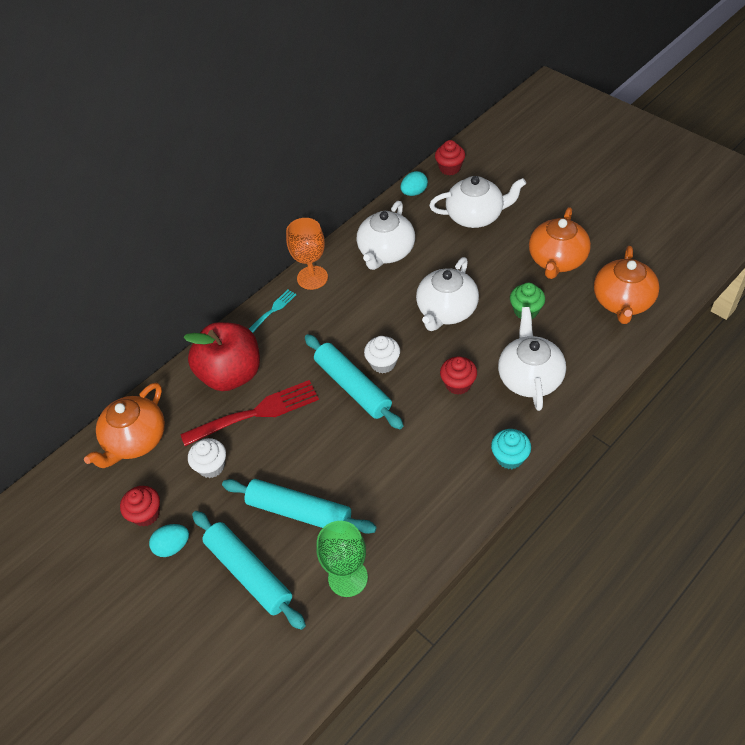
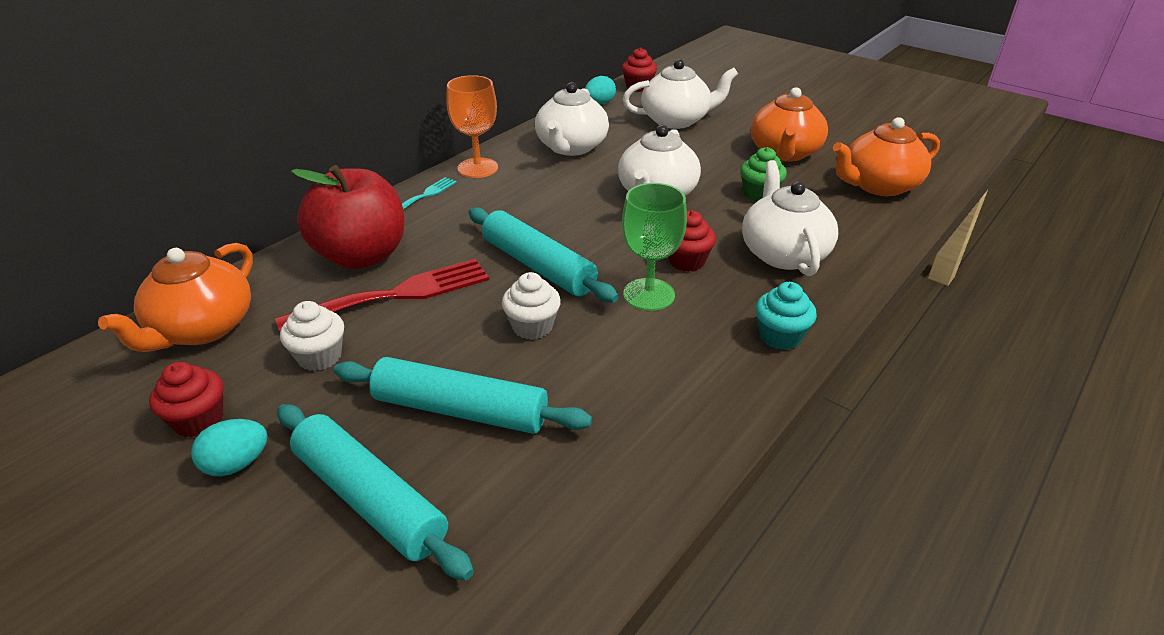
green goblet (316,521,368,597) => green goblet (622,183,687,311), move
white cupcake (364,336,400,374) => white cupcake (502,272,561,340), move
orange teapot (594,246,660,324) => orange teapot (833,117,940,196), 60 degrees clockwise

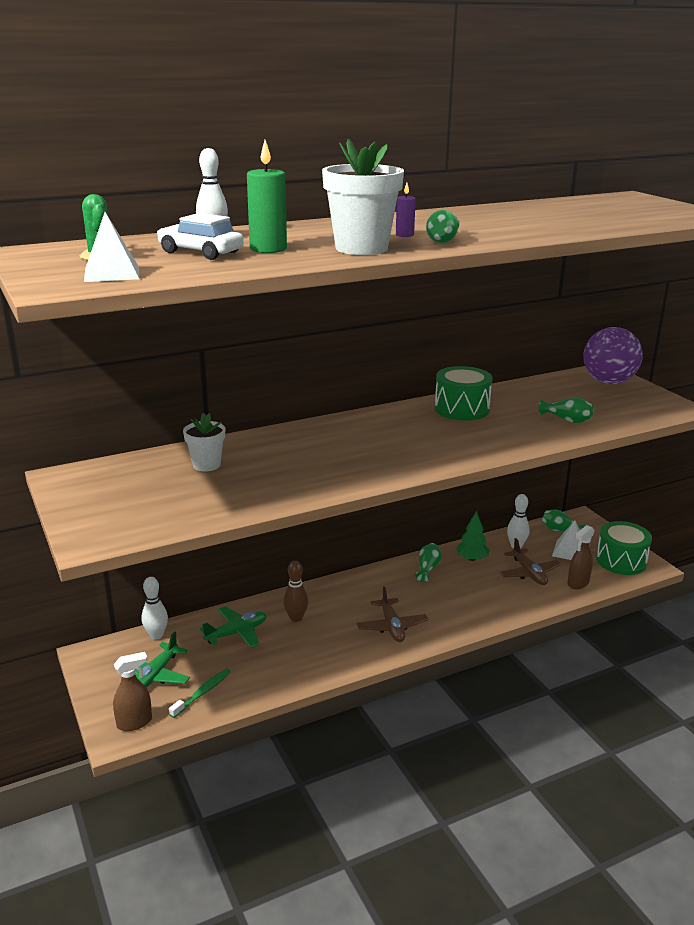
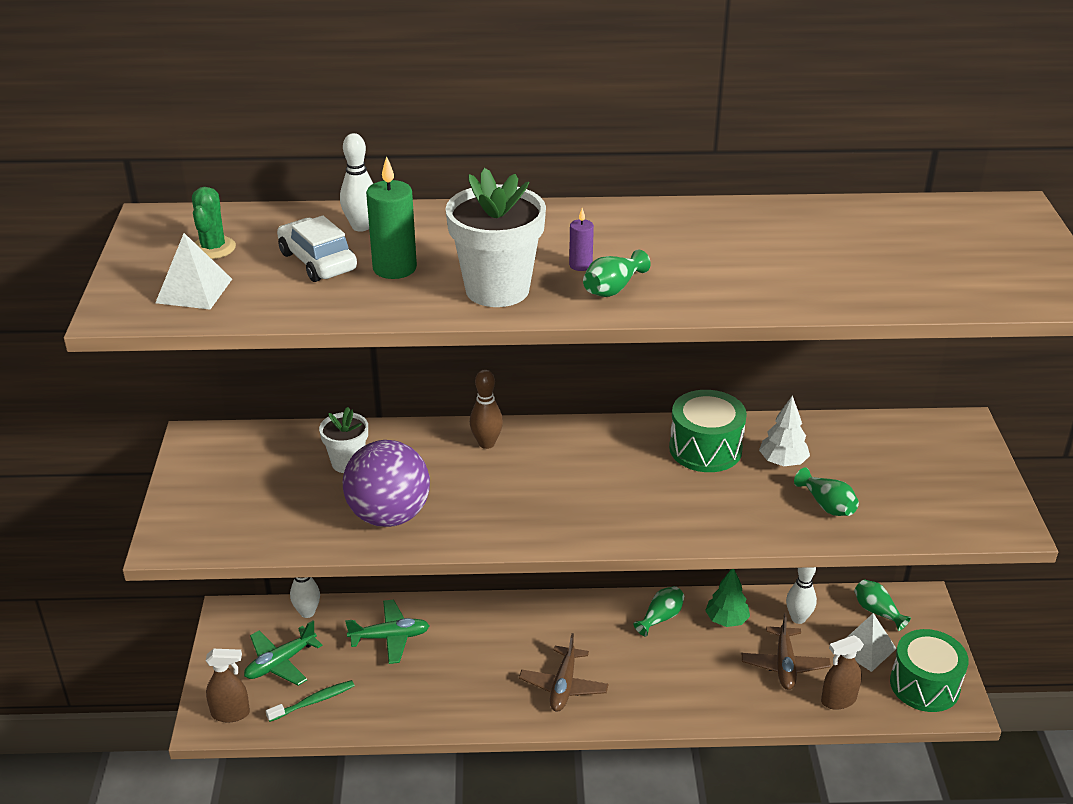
nothing => white tree (759,395,810,466)
brown bowling pin (283,561,308,622) => brown bowling pin (470,369,503,449), move
purple ball (584,327,643,384) => purple ball (343,440,430,527), move

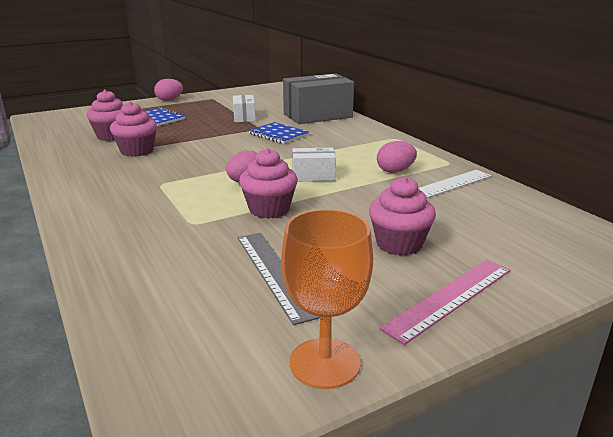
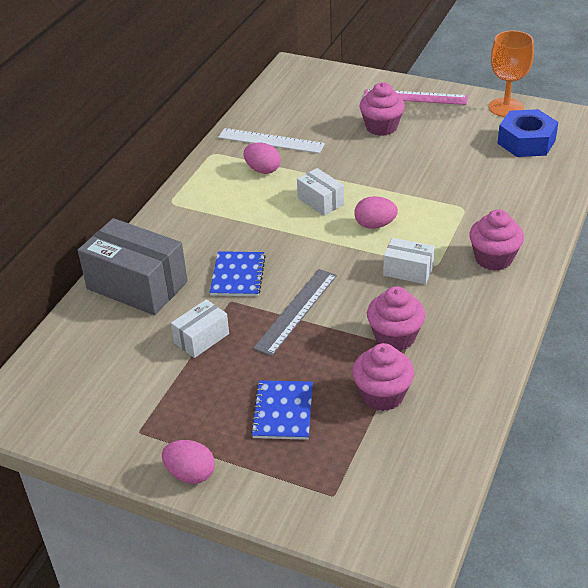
nothing => white box (383,238,435,284)
nothing => blue nut (497,109,558,157)
grey ruler (238,233,320,325) => grey ruler (253,269,337,356), move
pink cupcake (239,148,298,219) => pink cupcake (469,209,524,271), move

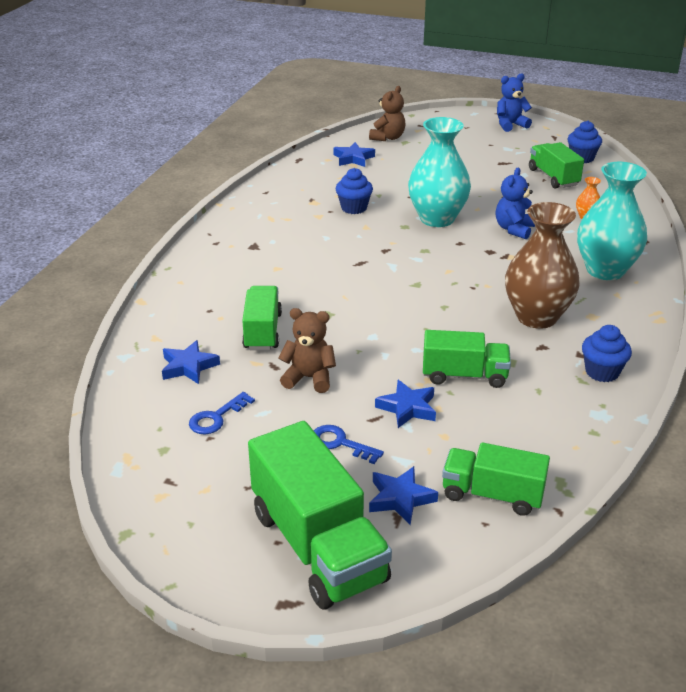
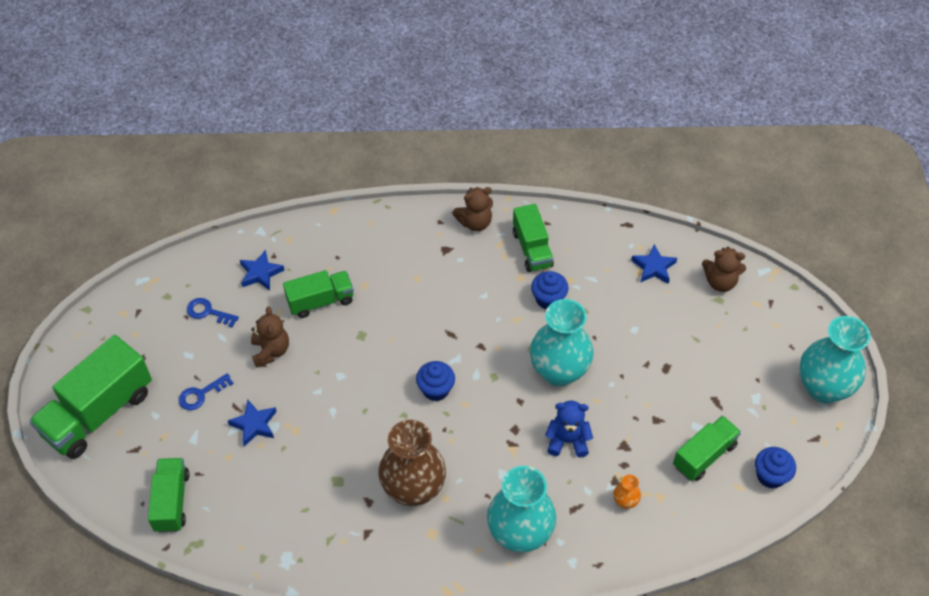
blue star (369,466,438,525) => nothing
nothing => brown teddy bear (453,187,493,231)
green truck (423,330,511,388) => green truck (513,204,554,272), move
blue cupcake (582,325,632,382) => blue cupcake (416,361,455,401), move
blue teddy bear (497,73,532,132) => turquoise vase (799,316,871,403)
blue key (314,425,384,464) => blue key (179,373,234,410), 135 degrees counterclockwise

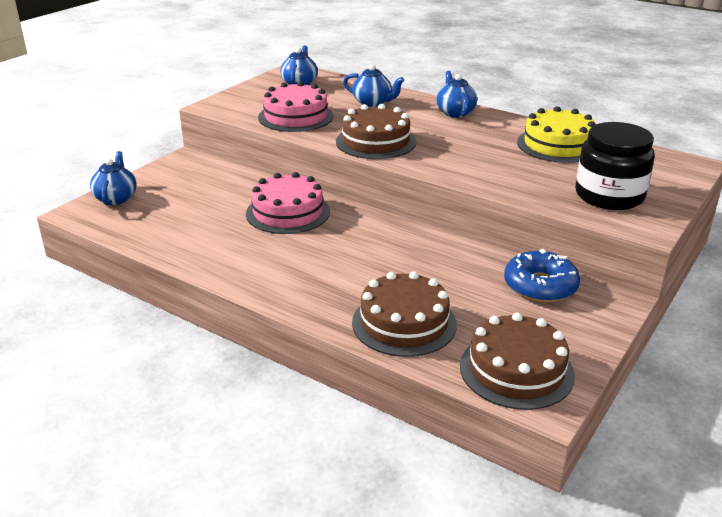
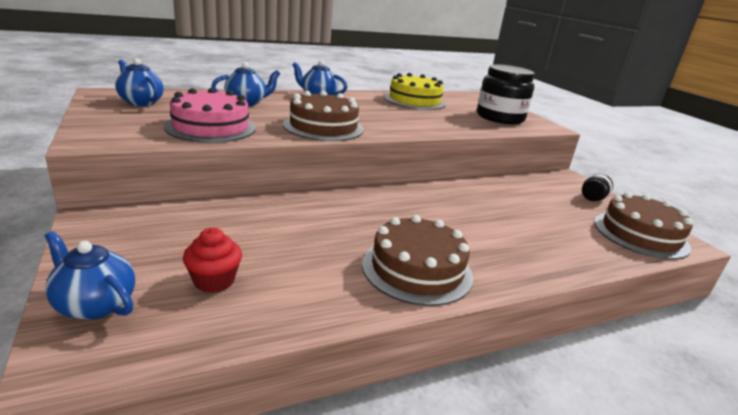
pink cake (246,172,330,234) => nothing
blue donut (504,249,580,303) => nothing
nothing => red cupcake (183,228,242,293)
nothing => black jar (582,174,613,201)
brown cake (352,271,457,357) => brown cake (362,215,473,306), move

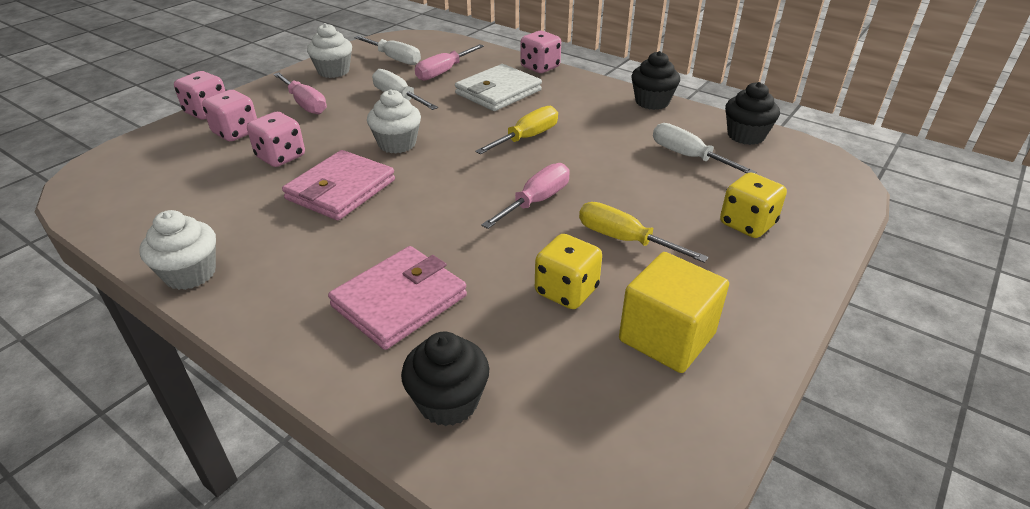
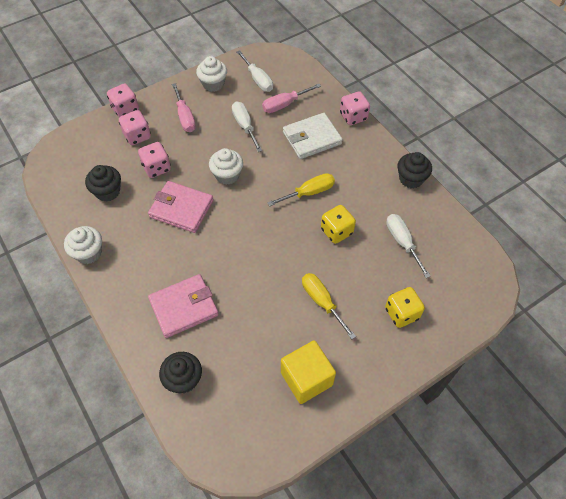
pink screwdriver (481,163,570,229) => nothing
yellow dice (535,234,602,309) => yellow dice (321,205,356,244), move
black cupcake (725,82,780,145) => black cupcake (85,165,121,202), move
pink wallet (282,150,395,220) => pink wallet (148,181,214,233), 60 degrees clockwise

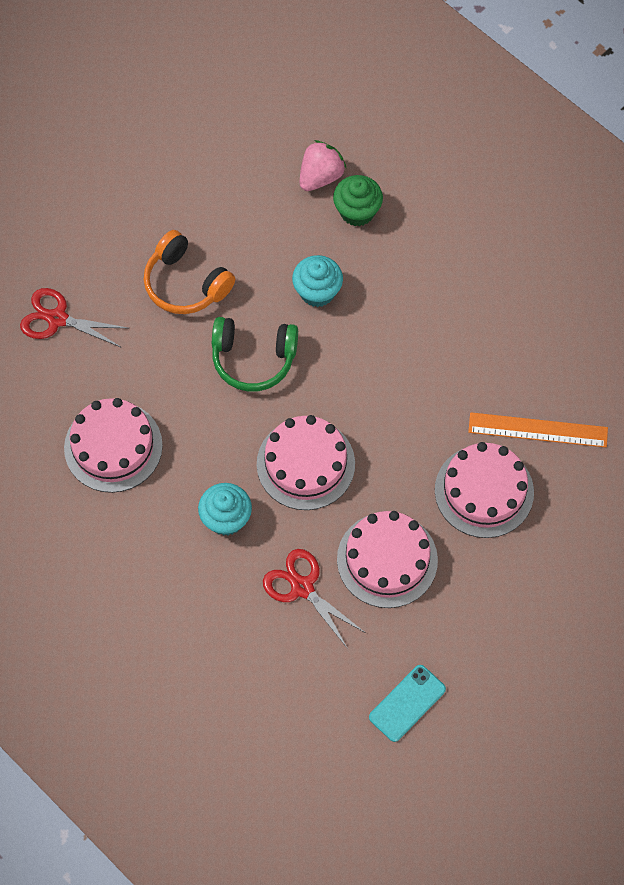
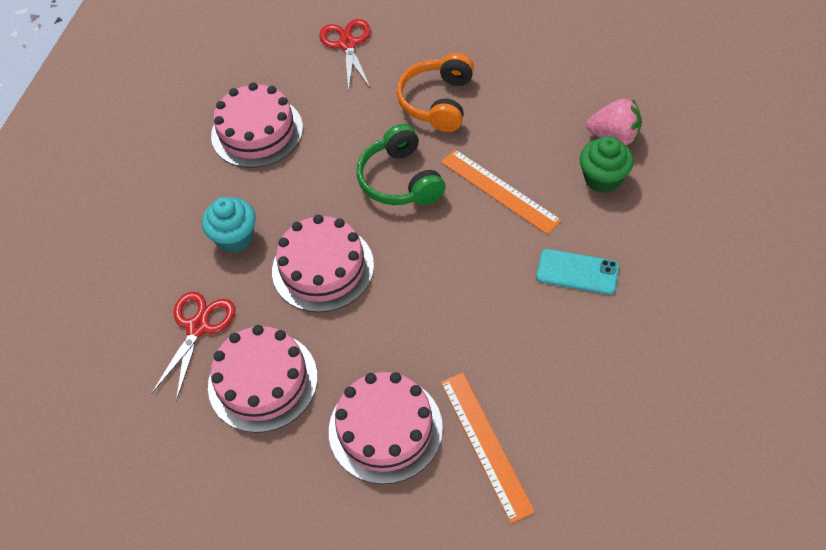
turquoise phone (369,665,446,742) => turquoise phone (536,249,619,295), move
turquoise cupcake (292,255,343,307) => orange ruler (441,149,562,235)

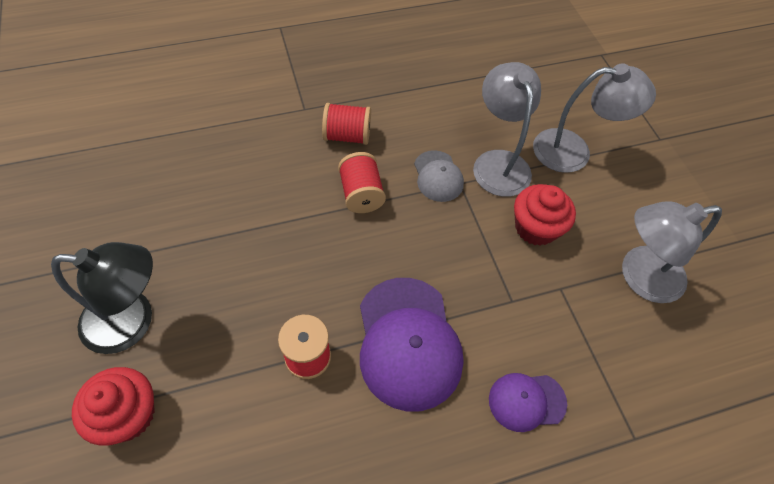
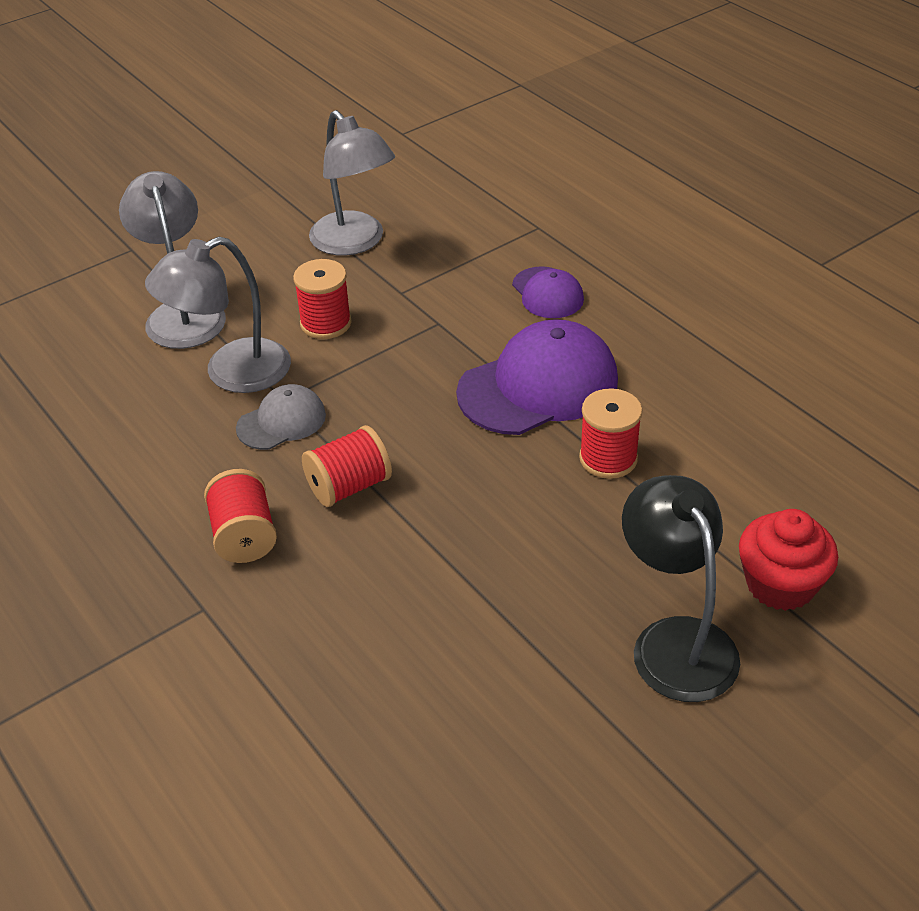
red cupcake (514,184,576,246) => red spool (293,259,352,339)

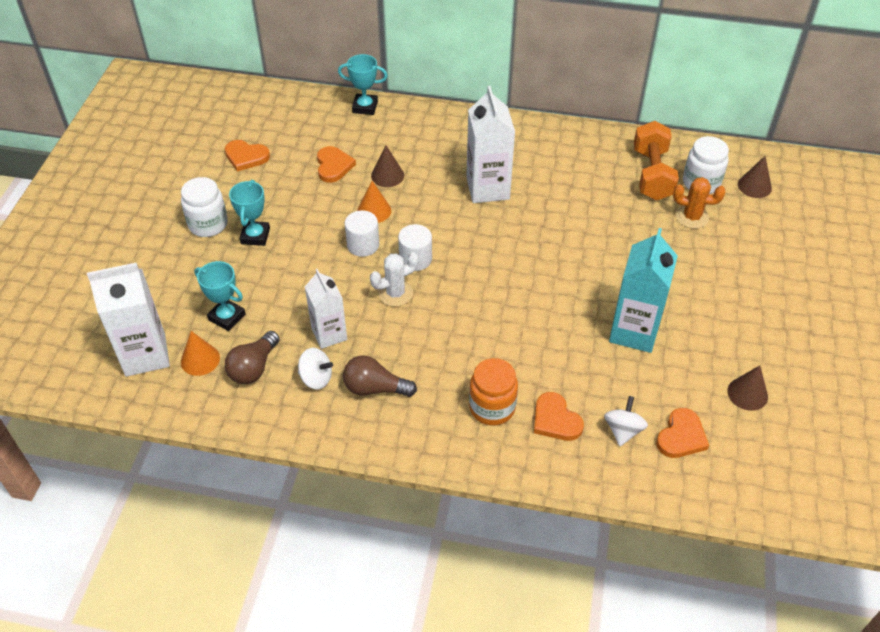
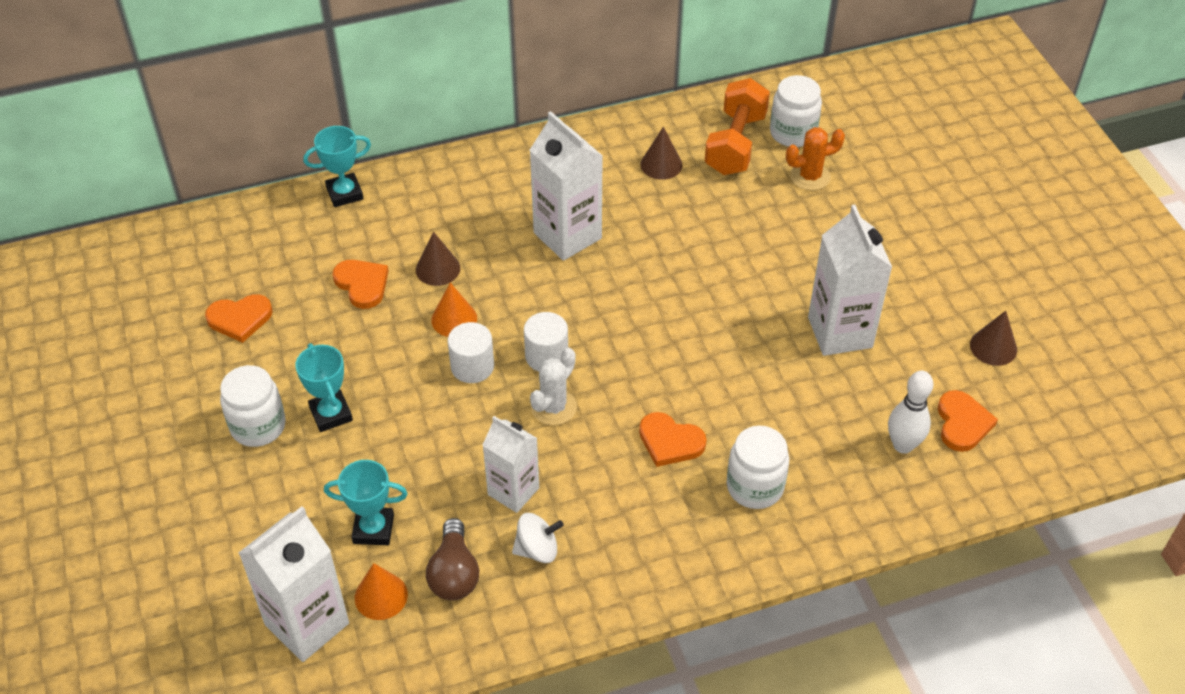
brown light bulb (343,355,417,397) => nothing
orange heart (534,392,584,441) => orange heart (639,412,707,467), move
brown cone (738,156,772,198) => brown cone (641,127,683,180), move
white spinning top (604,396,648,446) => white bowling pin (888,370,933,454)
orange jar (469,358,518,425) => white jar (727,426,789,509)
turquoise carton (609,228,678,353) => white carton (808,204,892,356)
orange dumbbell (634,121,679,201) => orange dumbbell (705,78,770,175), 45 degrees clockwise

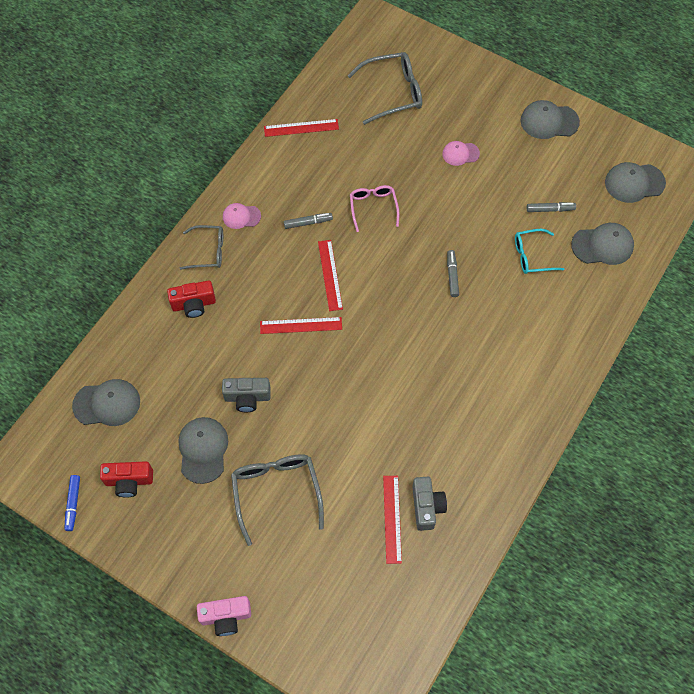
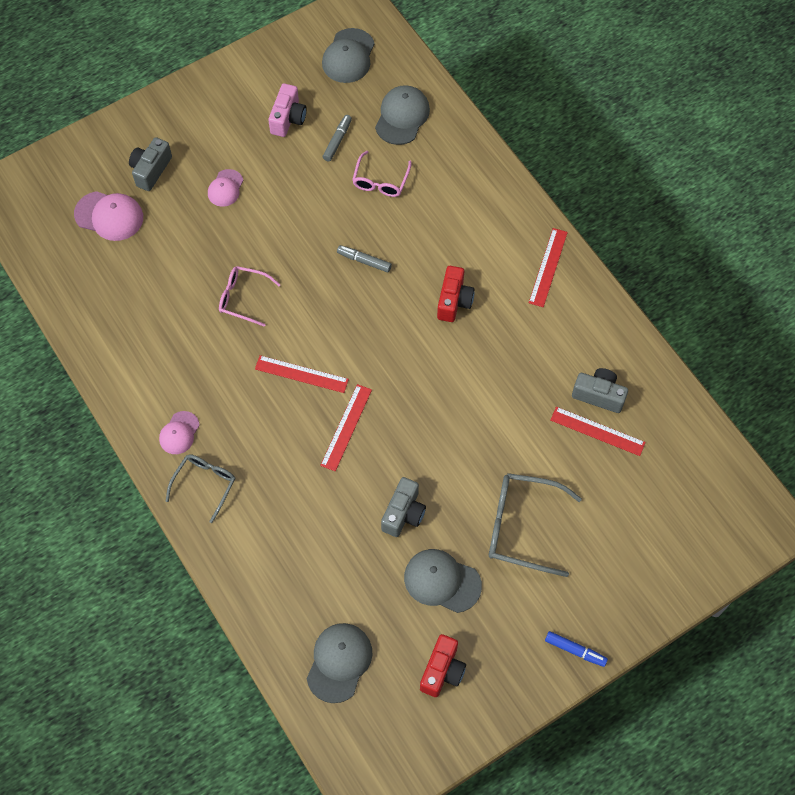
grey marker (284,213,333,229) => nothing
grey cap (520,100,580,139) => nothing
nothing => grey camera (129,137,172,191)
blue marker (65,475,80,531) => blue marker (545,631,608,667), move
red camera (167,280,216,318) => red camera (437,266,475,322), move
pink camera (197,596,251,636) => pink camera (268,84,307,137), move
red ruler (264,119,339,137) => red ruler (529,228,568,307), move
grey glasses (347,52,422,125) => pink cap (74,191,143,241)
turquoise glasses (515,229,564,274) => pink glasses (352,151,412,197)

